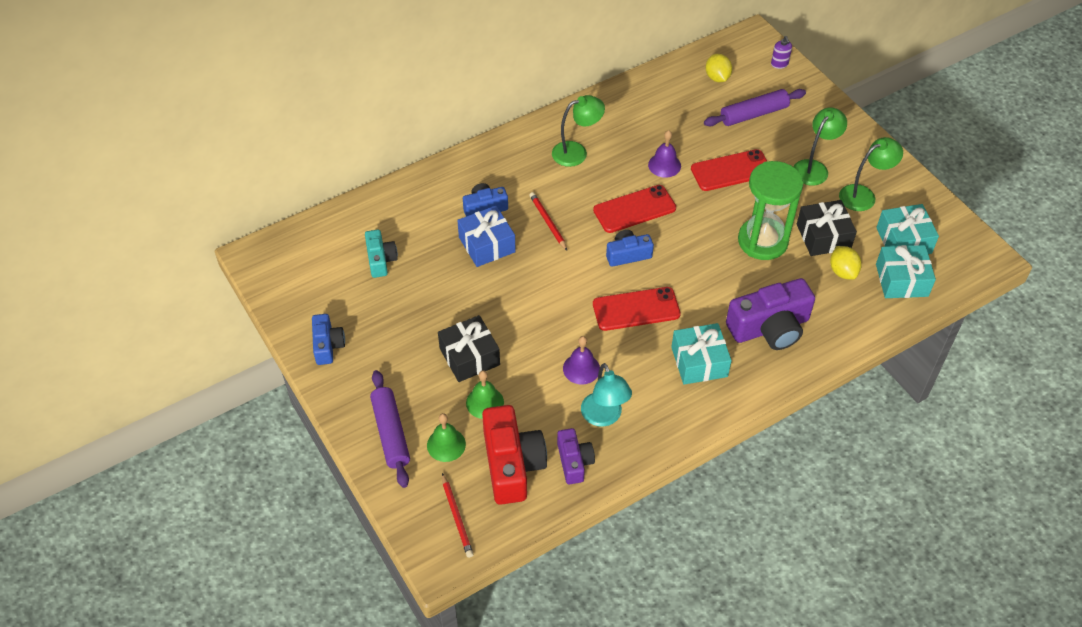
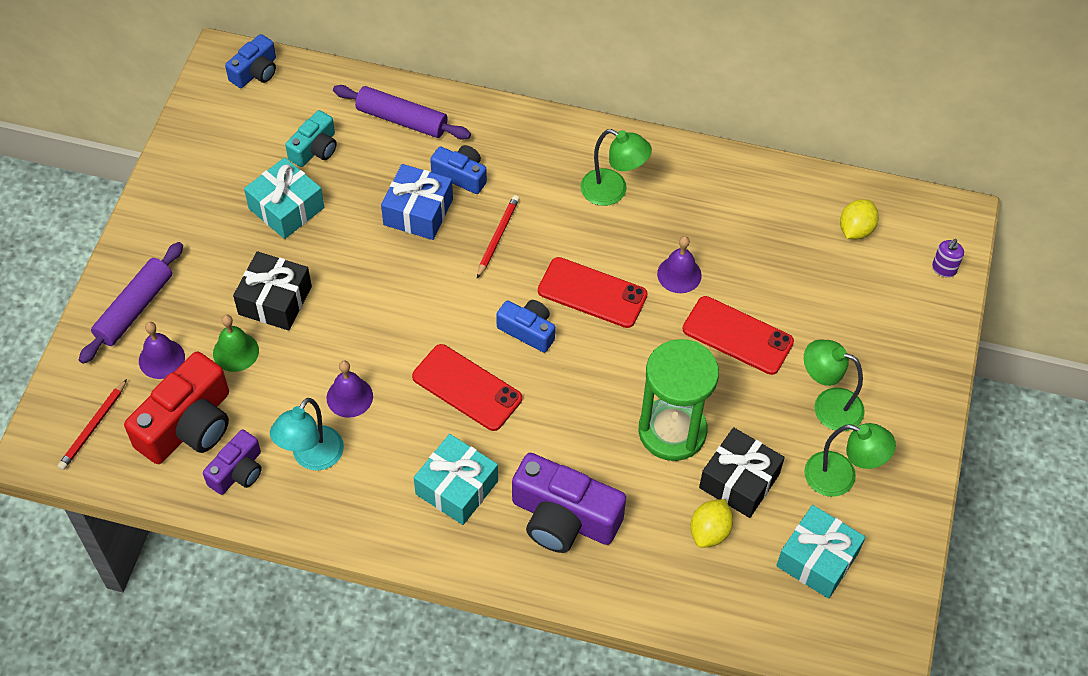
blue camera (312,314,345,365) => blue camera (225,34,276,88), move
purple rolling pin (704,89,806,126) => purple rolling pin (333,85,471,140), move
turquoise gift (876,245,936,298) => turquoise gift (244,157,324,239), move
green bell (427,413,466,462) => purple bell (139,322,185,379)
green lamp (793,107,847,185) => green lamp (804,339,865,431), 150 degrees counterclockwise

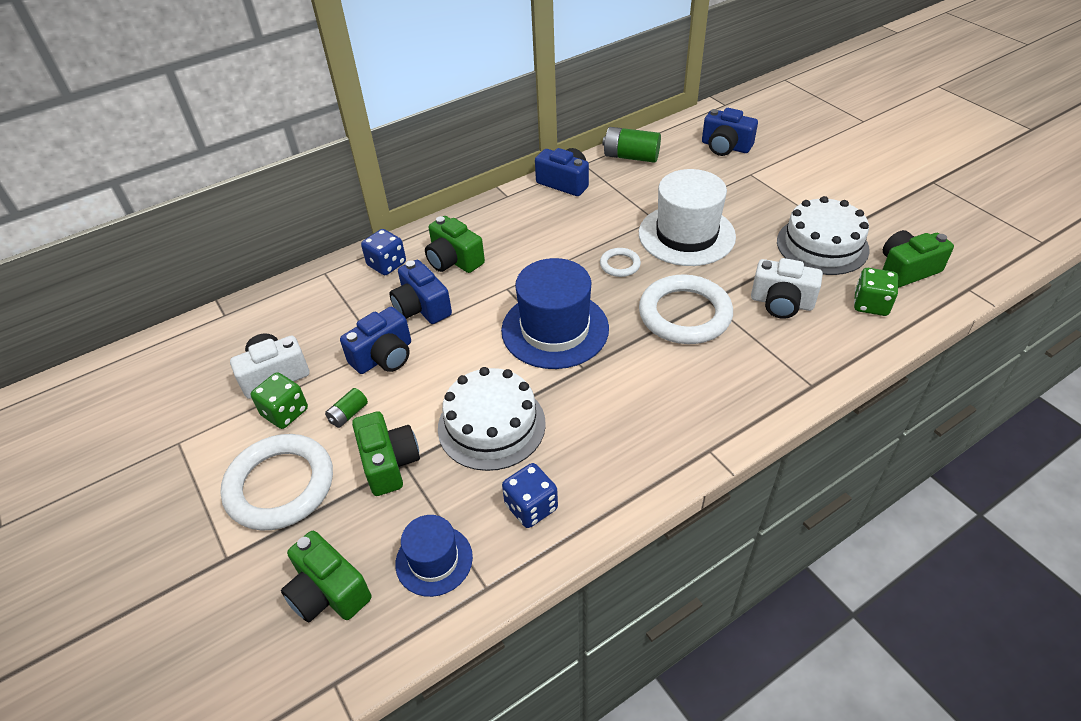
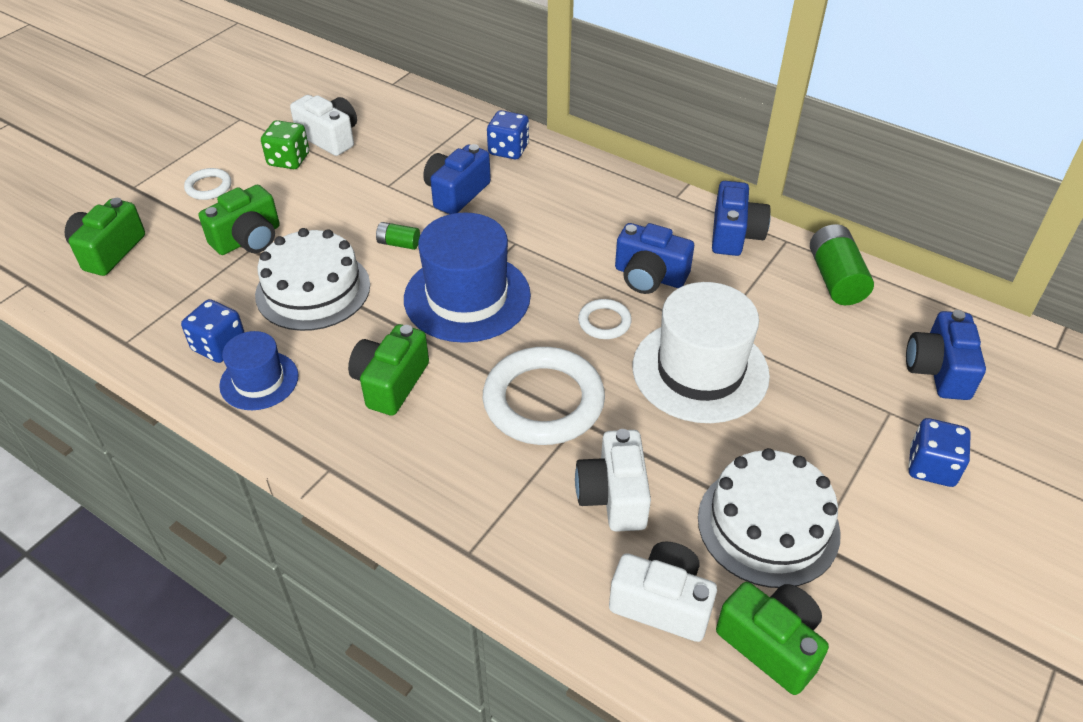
nothing => blue dice (908,418,971,487)
green battery (325,388,368,428) => green battery (376,222,420,250), move
blue camera (340,307,411,374) => blue camera (615,223,694,294), move
blue hat (395,515,473,597) => blue hat (219,331,299,410), move
green camera (425,216,485,273) => green camera (348,324,429,416), move
green dice (854,268,898,316) => white camera (609,541,717,642)
white ring (220,434,333,531) => white ring (184,168,232,200), x0.47

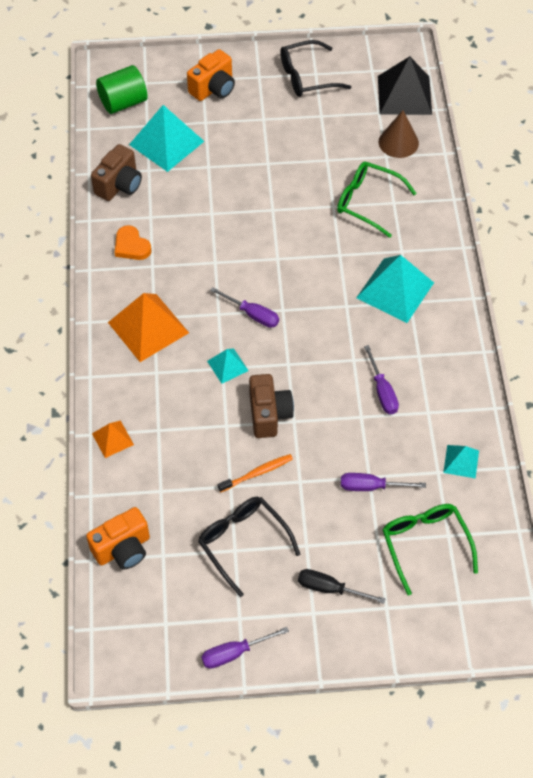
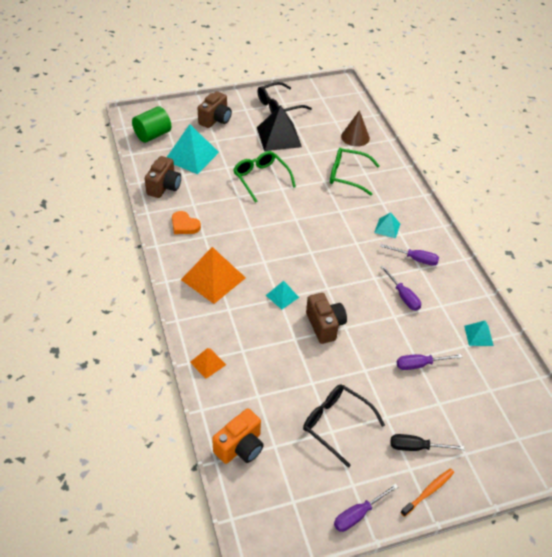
purple screwdriver (210,287,279,328) => purple screwdriver (380,244,439,266), move
orange toothbrush (218,454,293,492) => orange toothbrush (400,468,454,517), move
black pyramid (378,56,432,115) => black pyramid (257,105,302,151), move
green glasses (382,504,478,595) => green glasses (233,151,296,203), move
orange camera (187,49,235,101) => brown camera (198,91,232,128)
turquoise pyramid (356,255,434,323) => turquoise pyramid (374,212,400,238), x0.51

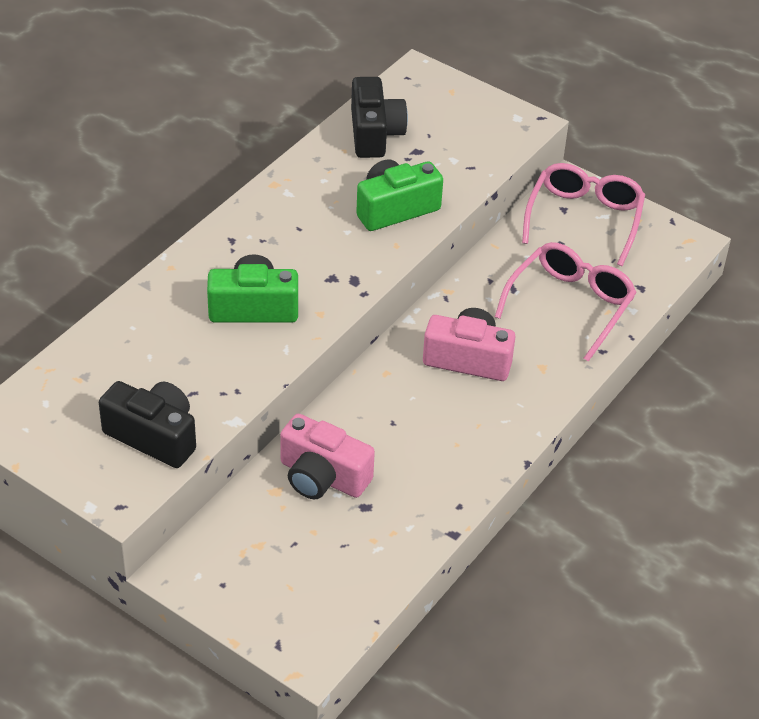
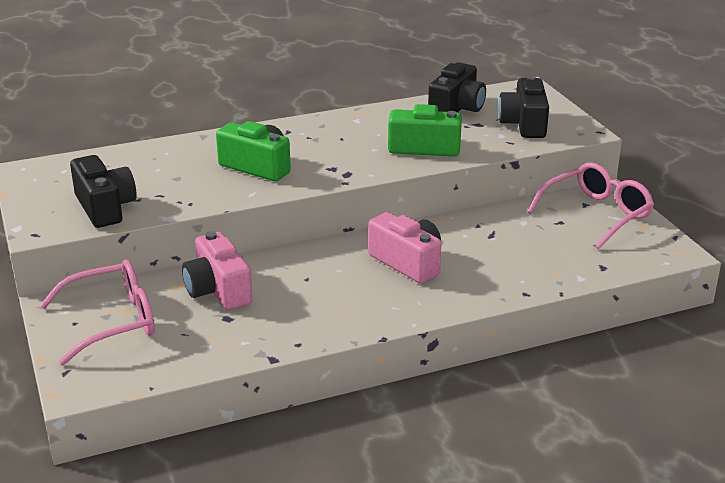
nothing => black camera (498,75,549,138)
pink glasses (495,242,637,362) => pink glasses (40,259,155,366), move

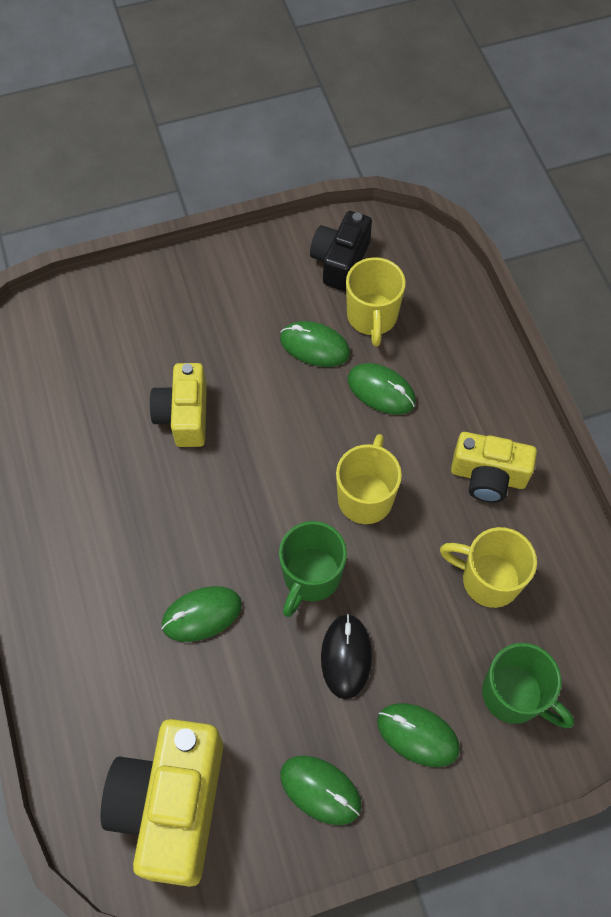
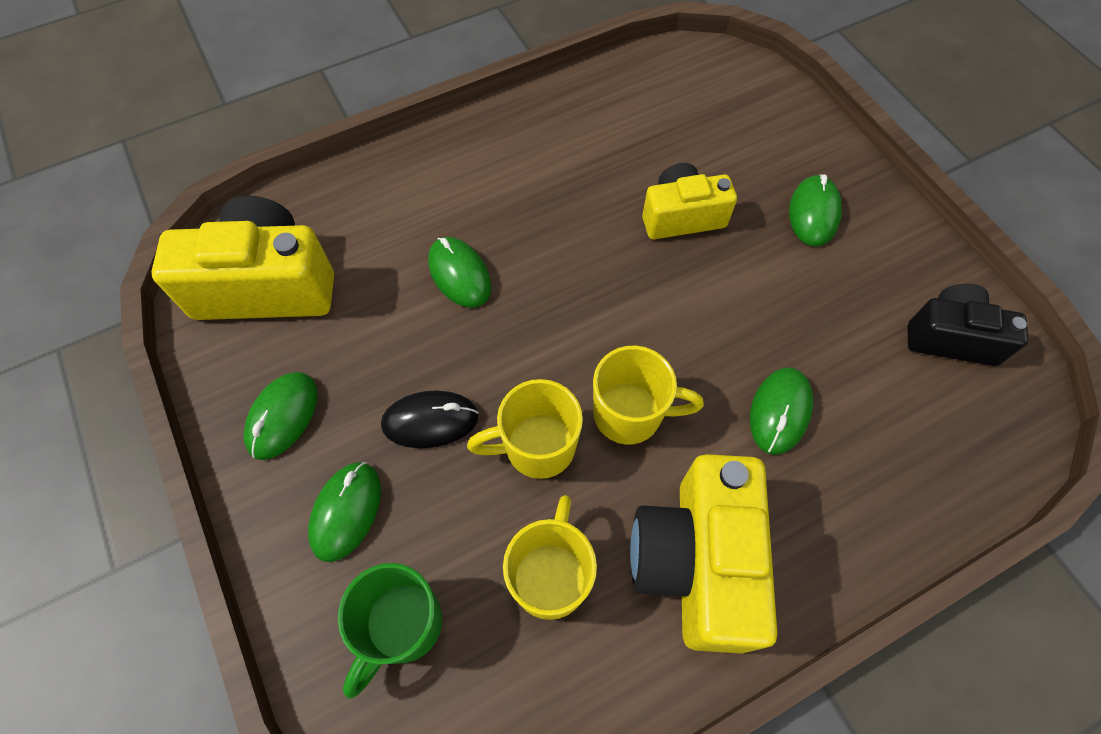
green mug (279,521,347,617) => nothing
green mouse (280,321,350,367) => green mouse (789,174,842,246), move
yellow mug (346,257,406,347) => yellow mug (467,379,583,479), move
yellow camera (451,432,537,503) => yellow camera (630,454,777,654), x1.62

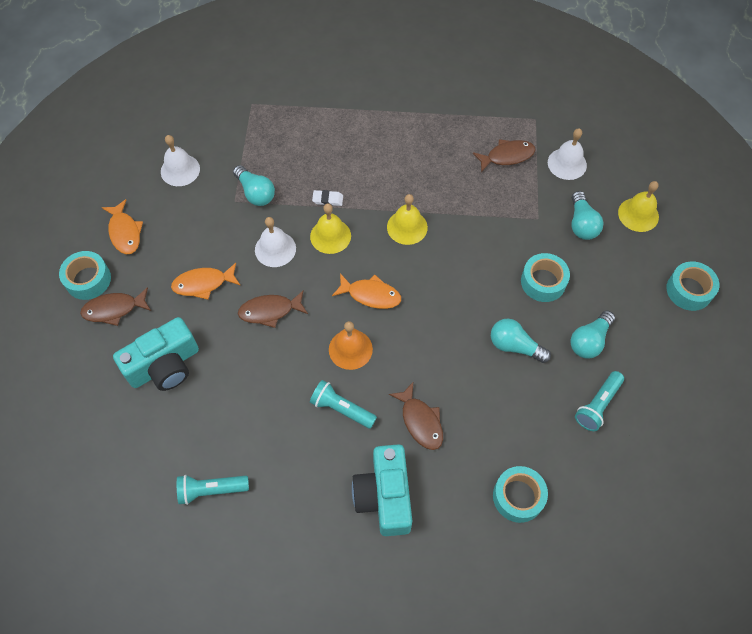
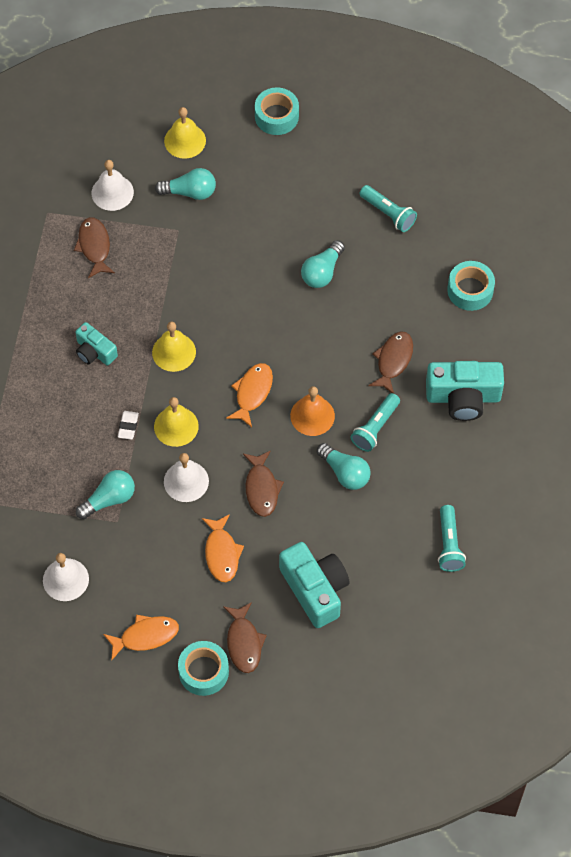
turquoise tape (521,253,570,302) => nothing
nothing => turquoise camera (75,322,118,366)
turquoise light bulb (570,310,615,359) => turquoise light bulb (317,443,371,490), move
brown fish (389,382,443,450) => brown fish (368,331,413,394), 45 degrees counterclockwise

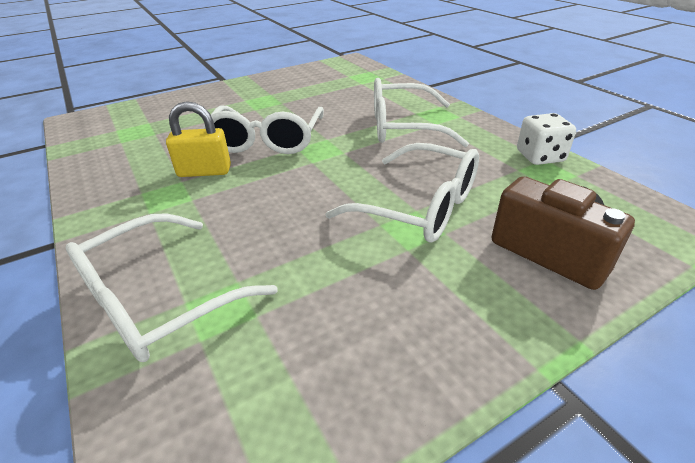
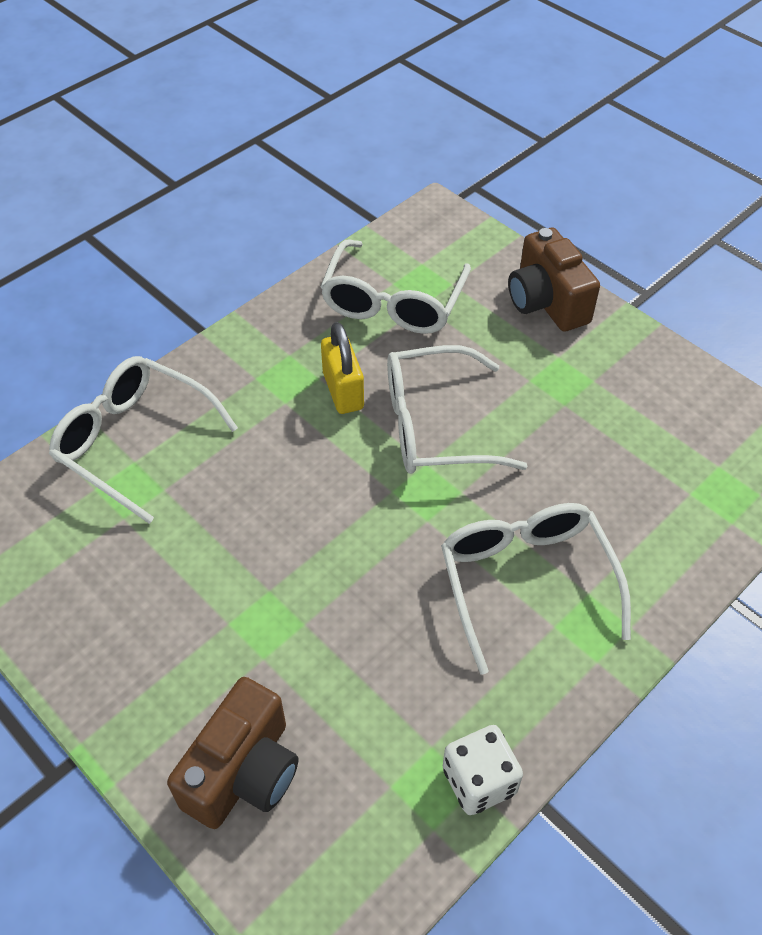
nothing => brown camera (508,228,600,332)
white glasses (325,143,479,243) => white glasses (320,240,471,334), move

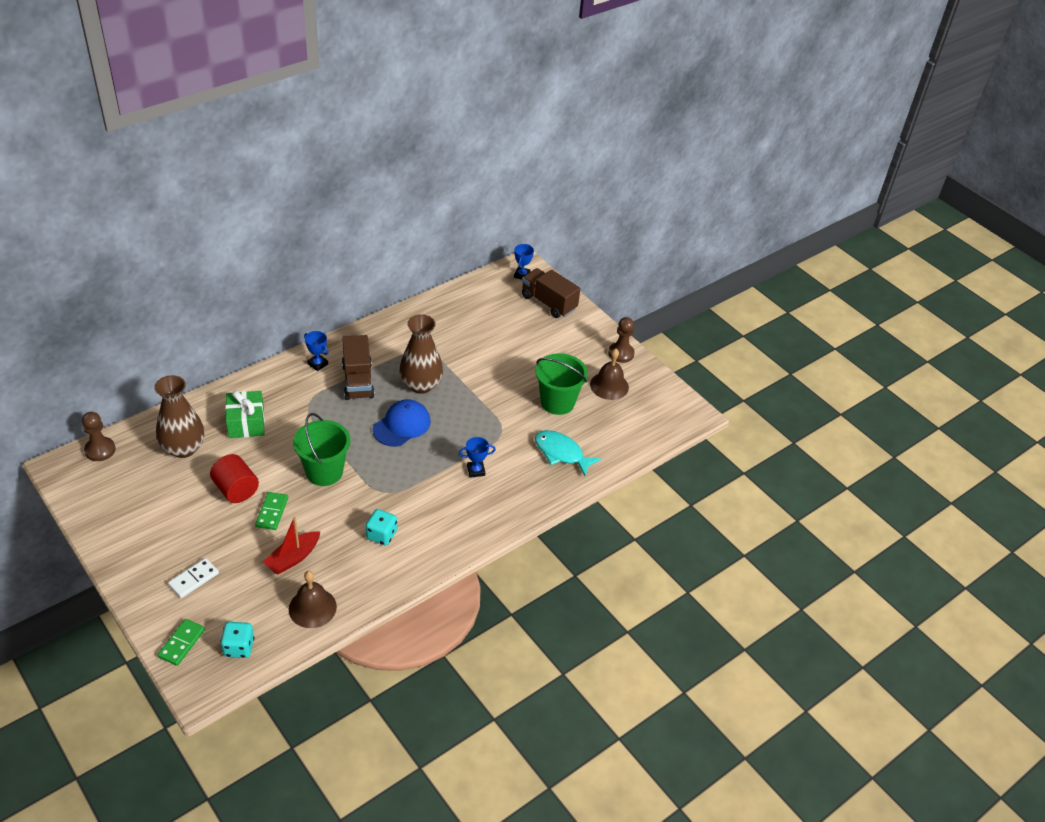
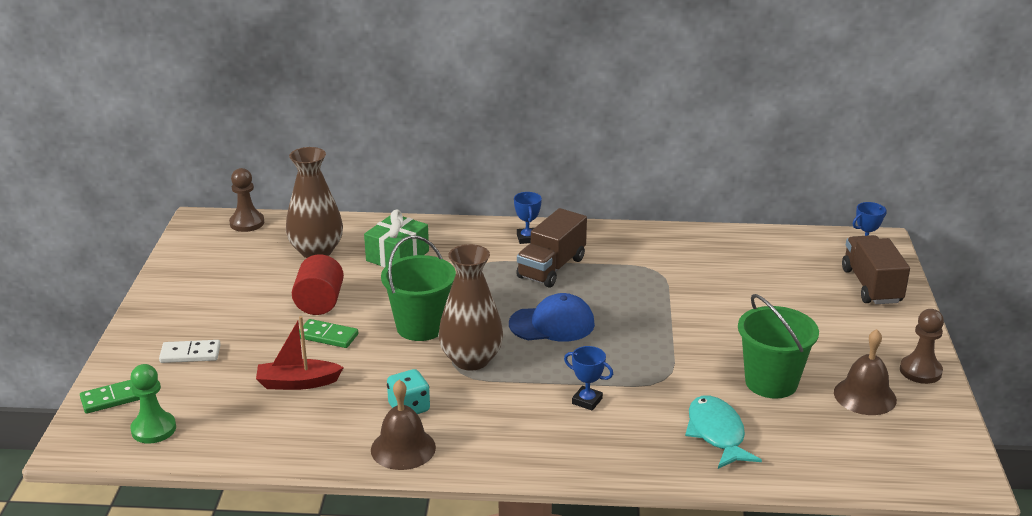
brown bell (289,571,337,628) => brown bell (371,380,436,470), move
brown vase (399,314,443,394) => brown vase (438,244,503,371), move
turquoise dice (220,622,254,658) => green pawn (131,364,176,443)
green domino (255,492,288,530) => green domino (299,319,358,348), 60 degrees clockwise

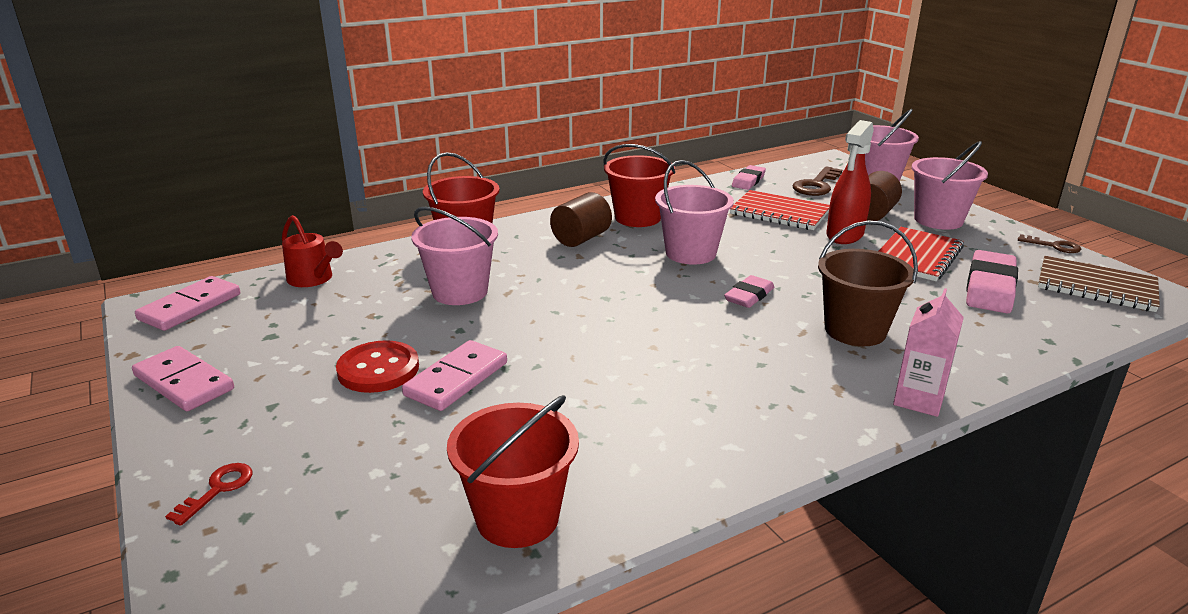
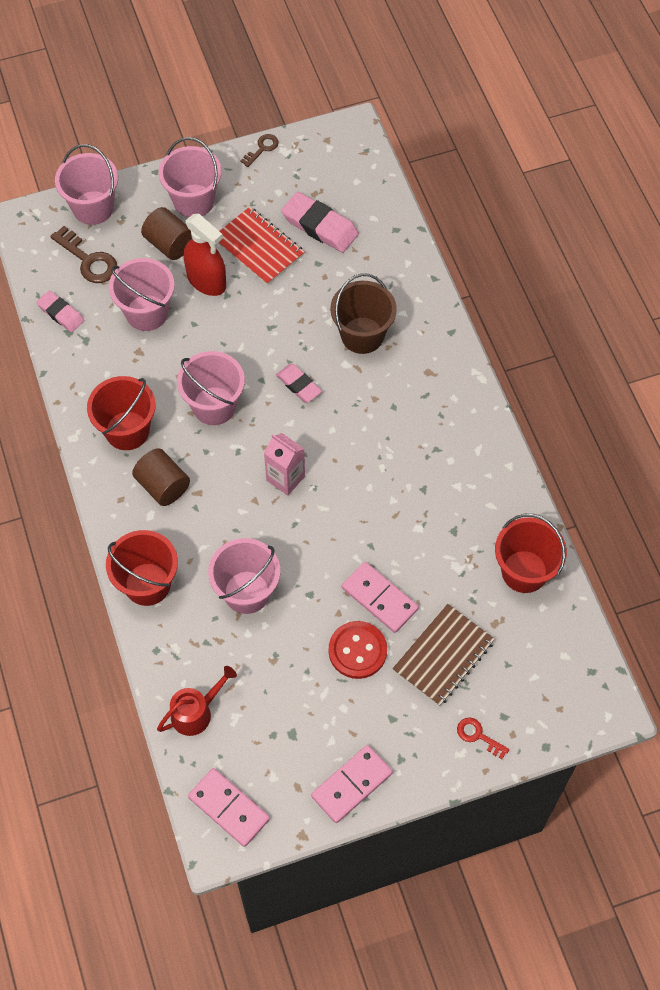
pink carton (893,288,964,417) => pink carton (264,433,305,496), move
brown notebook (1038,256,1160,312) => brown notebook (392,604,495,706), move
red notebook (730,190,830,230) => pink bucket (109,258,175,331)

